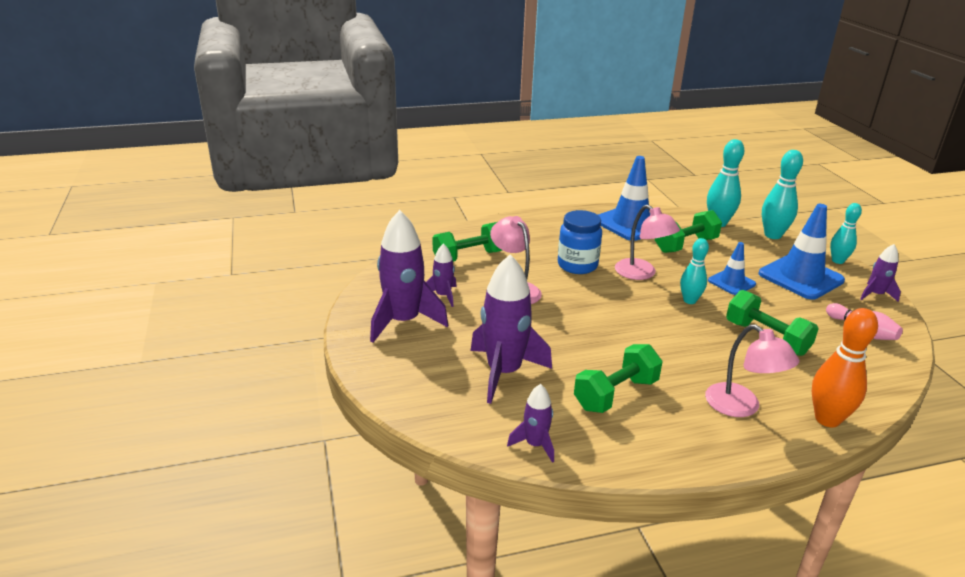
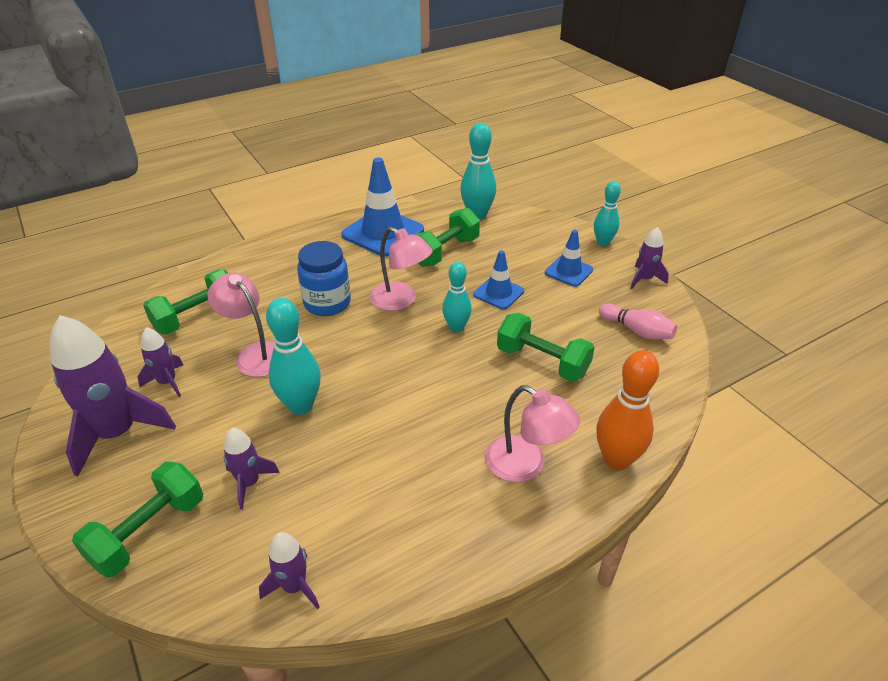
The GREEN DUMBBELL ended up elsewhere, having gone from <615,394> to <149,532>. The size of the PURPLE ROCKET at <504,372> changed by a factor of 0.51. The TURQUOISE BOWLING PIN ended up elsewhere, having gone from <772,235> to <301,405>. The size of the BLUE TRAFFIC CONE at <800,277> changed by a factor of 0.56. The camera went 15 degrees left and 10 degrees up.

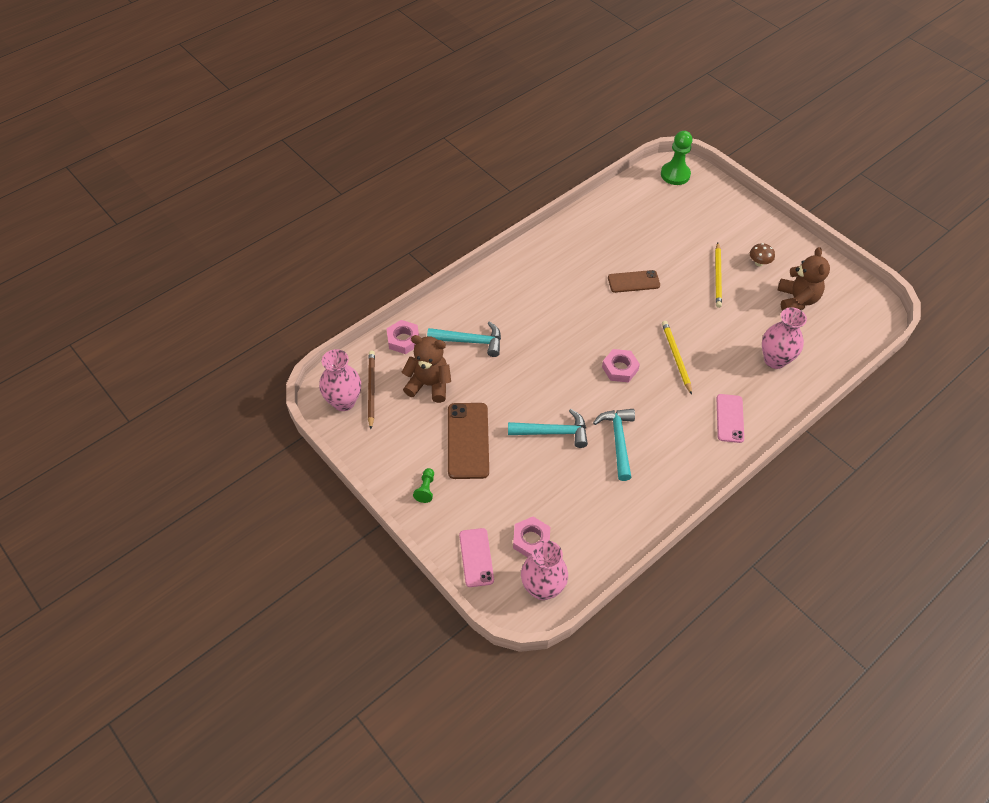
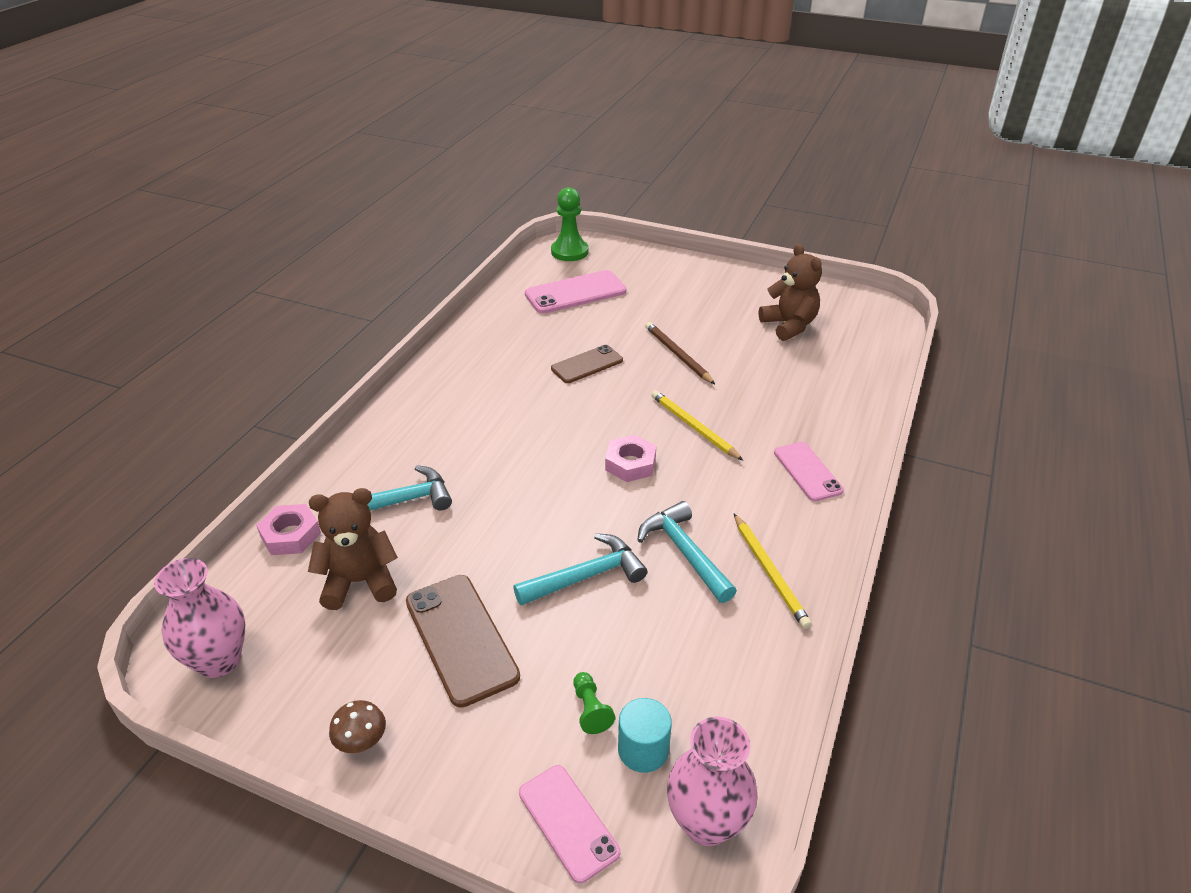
The BROWN MUSHROOM ended up elsewhere, having gone from <759,263> to <362,742>. The second view gained the PINK PHONE at <575,293>. The GREEN PAWN ended up elsewhere, having gone from <425,489> to <590,709>. Where the PINK NUT stood at <531,540>, the TURQUOISE CYLINDER came to stand at <643,750>. The BROWN PENCIL ended up elsewhere, having gone from <371,389> to <677,355>. The YELLOW PENCIL ended up elsewhere, having gone from <718,277> to <769,572>. The second view lost the PINK VASE at <775,360>. The camera went 25 degrees left and 15 degrees down.

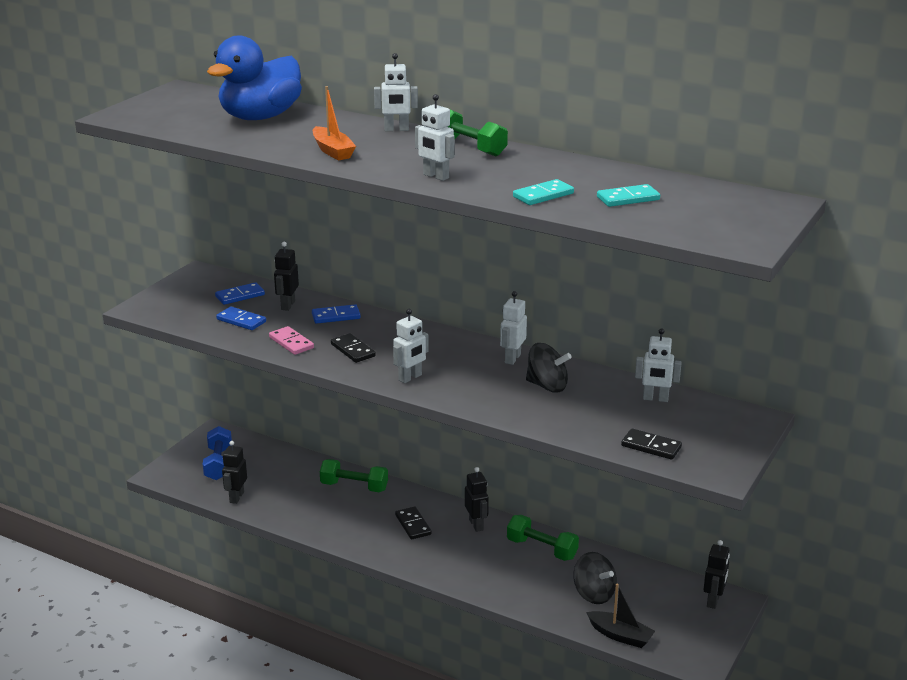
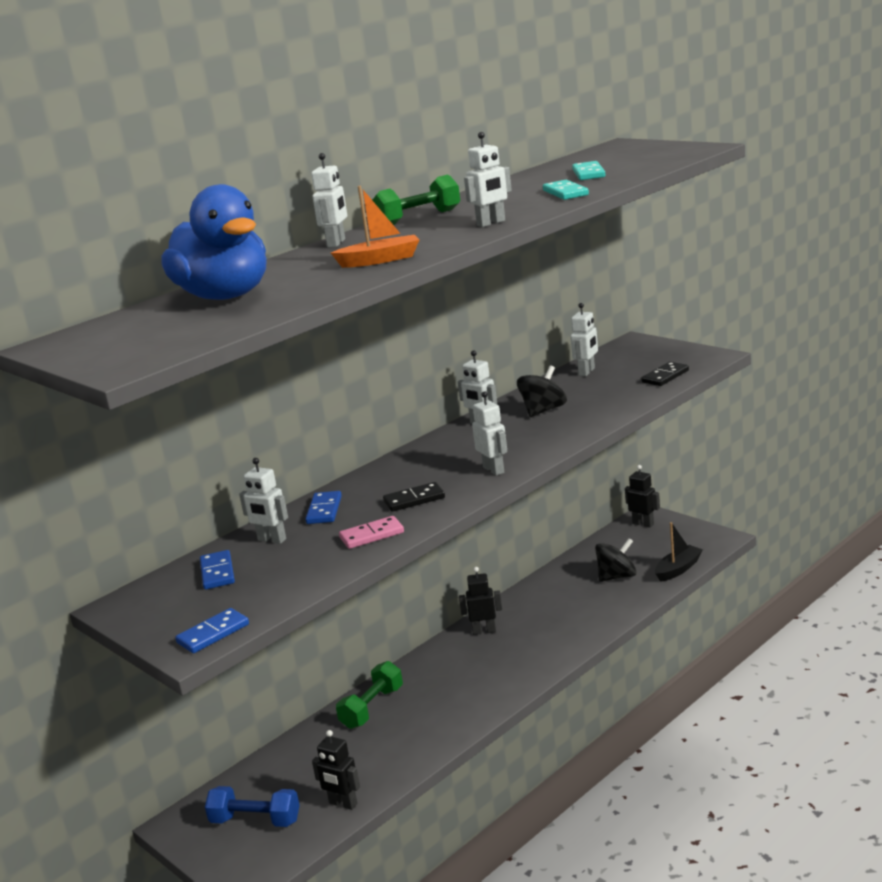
The BLUE DOMINO ended up elsewhere, having gone from <241,320> to <213,633>. What was the BLACK ROBOT at <287,305> turned into the WHITE ROBOT at <271,540>. The second view lost the BLACK DOMINO at <413,525>. The second view lost the GREEN DUMBBELL at <542,549>. The camera went 70 degrees left and 5 degrees down.

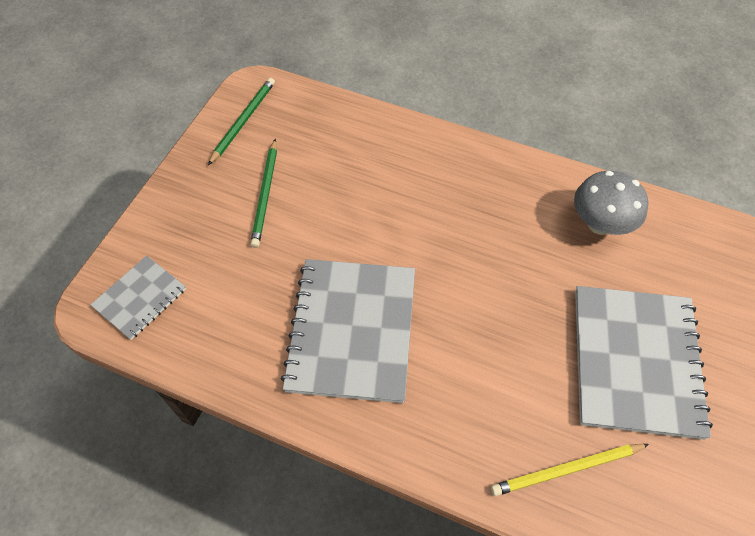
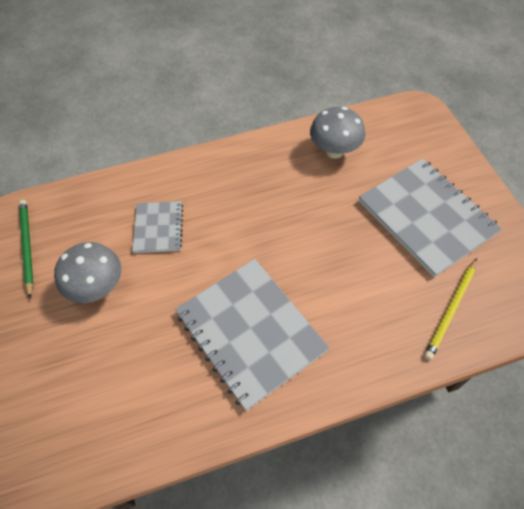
Where the GREEN PENCIL stood at <265,195>, the GREY MUSHROOM came to stand at <98,287>. The GREY NOTEBOOK ended up elsewhere, having gone from <140,298> to <158,228>. The camera went 40 degrees left and 0 degrees up.

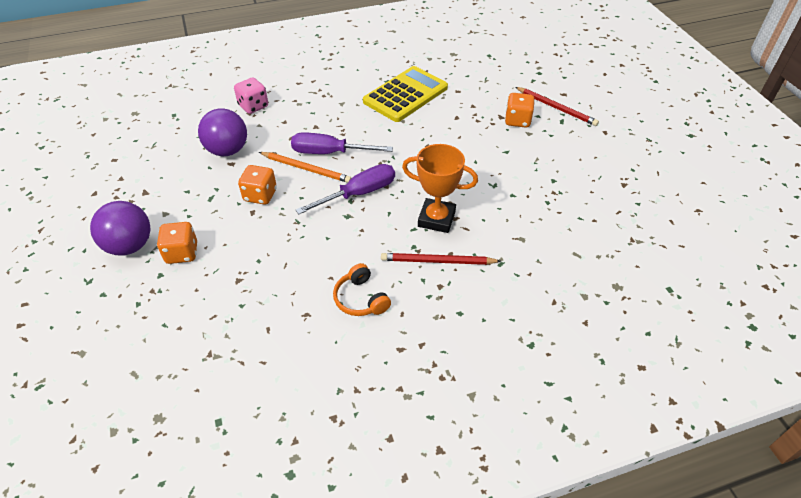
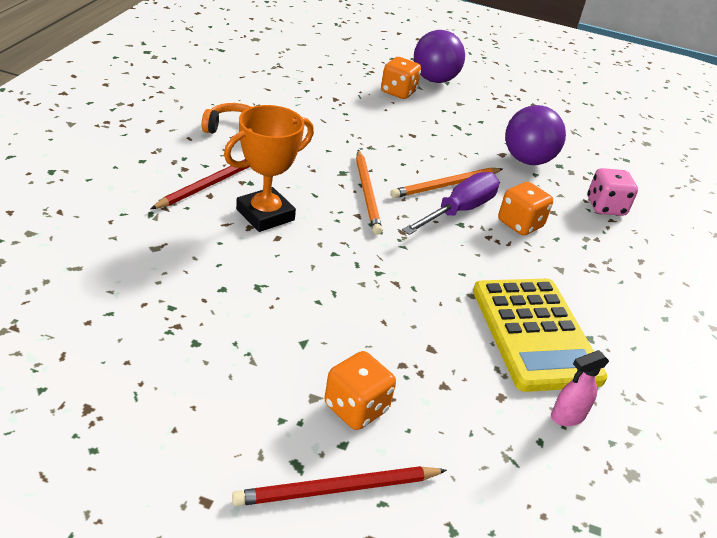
Where the PURPLE SCREWDRIVER stood at <359,193>, the ORANGE PENCIL came to stand at <367,193>. The ORANGE DICE ended up elsewhere, having gone from <260,195> to <520,224>. The second view gained the PINK SPRAY BOTTLE at <567,416>. The camera went 120 degrees right and 10 degrees down.

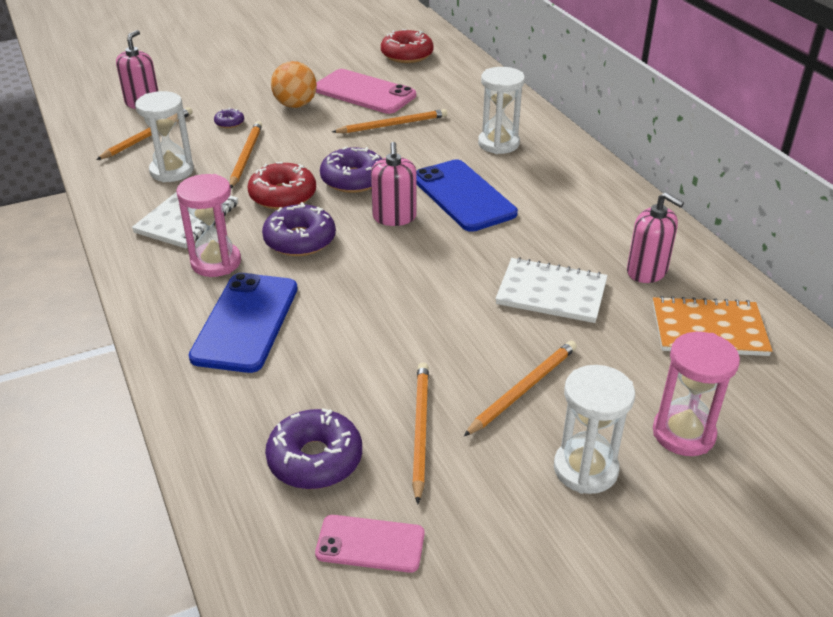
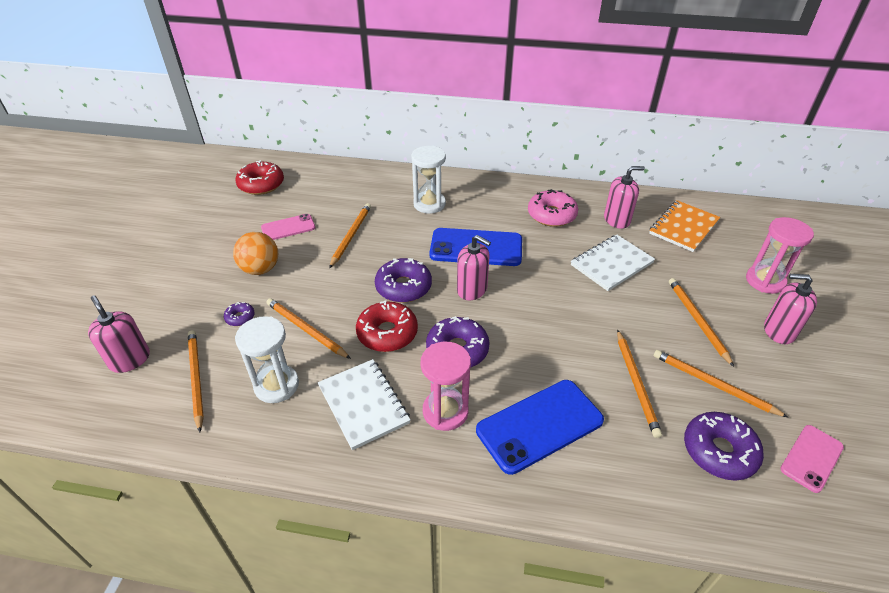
The size of the PINK PHONE at <364,92> changed by a factor of 0.58. The BLUE PHONE at <245,322> ended up facing another way, 75 degrees counterclockwise from before. The second view gained the PINK DONUT at <551,215>. The second view gained the ORANGE PENCIL at <636,384>. Where the WHITE HOURGLASS stood at <585,469>, the PINK SOAP DISPENSER came to stand at <779,331>. The camera went 55 degrees left and 5 degrees up.

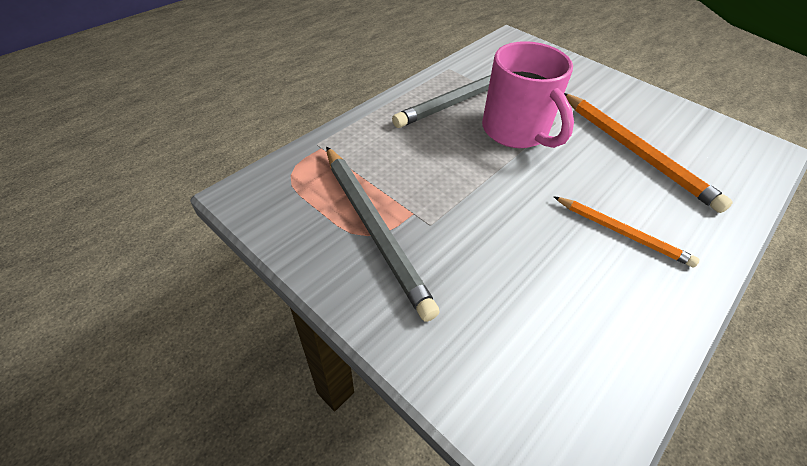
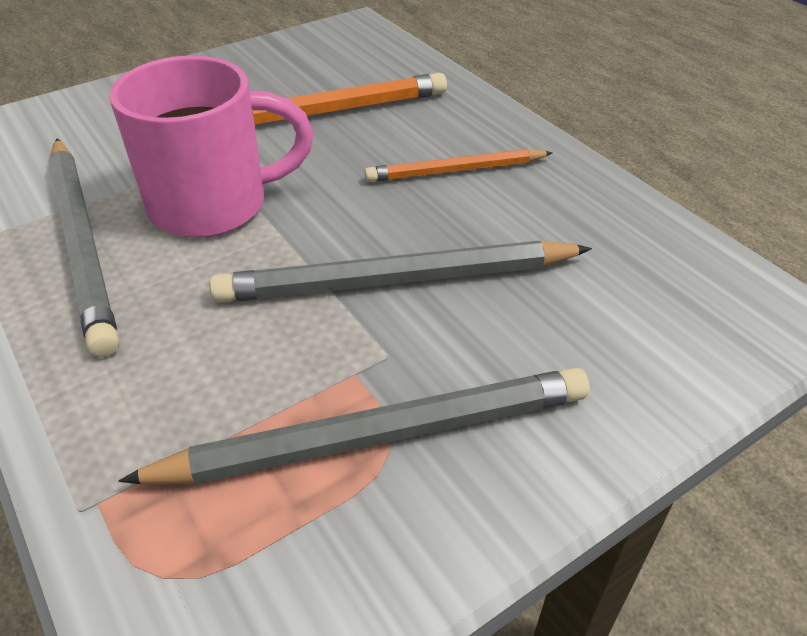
The second view gained the GREY PENCIL at <397,280>. The ORANGE PENCIL at <622,233> ended up facing another way, 150 degrees counterclockwise from before. The camera went 75 degrees left and 5 degrees down.

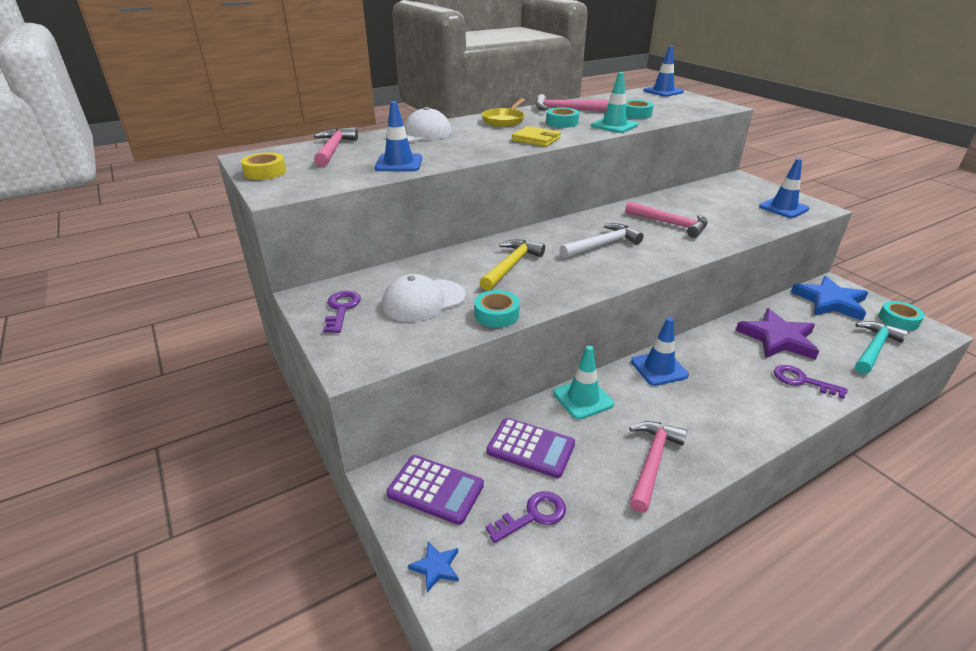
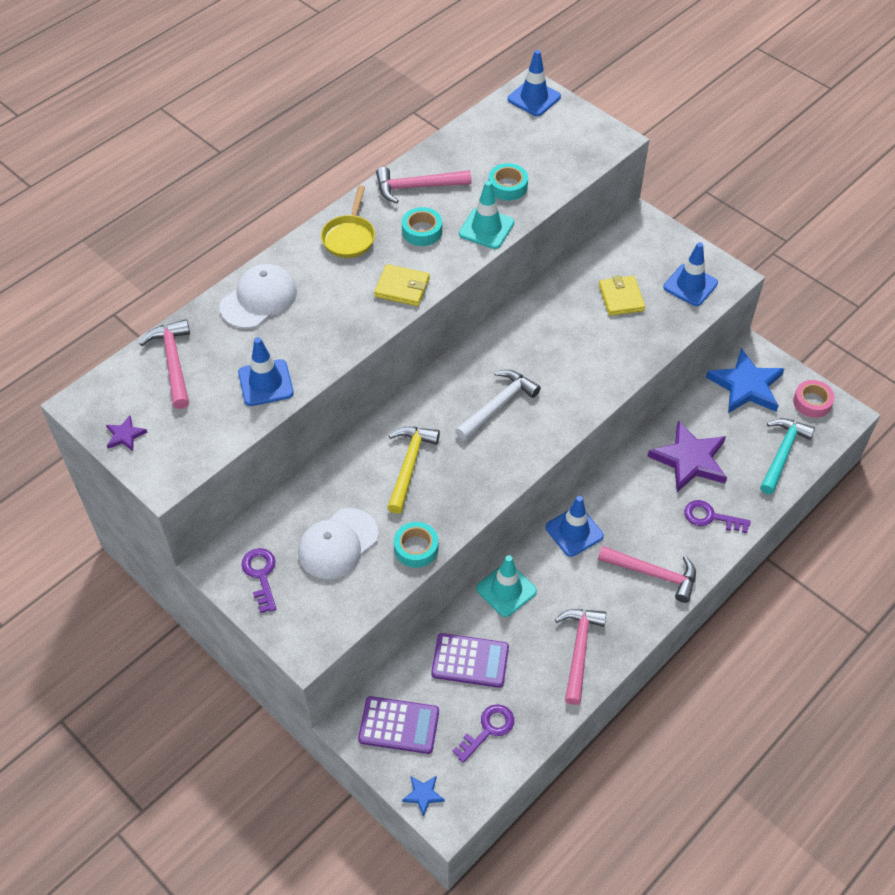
Where the YELLOW TAPE stood at <265,172>, the PURPLE STAR came to stand at <125,435>. The PINK HAMMER ended up elsewhere, having gone from <670,224> to <653,574>. The second view gained the YELLOW WALLET at <621,298>. What was the TURQUOISE TAPE at <898,320> turned into the PINK TAPE at <812,402>. The camera went 15 degrees left and 20 degrees up.

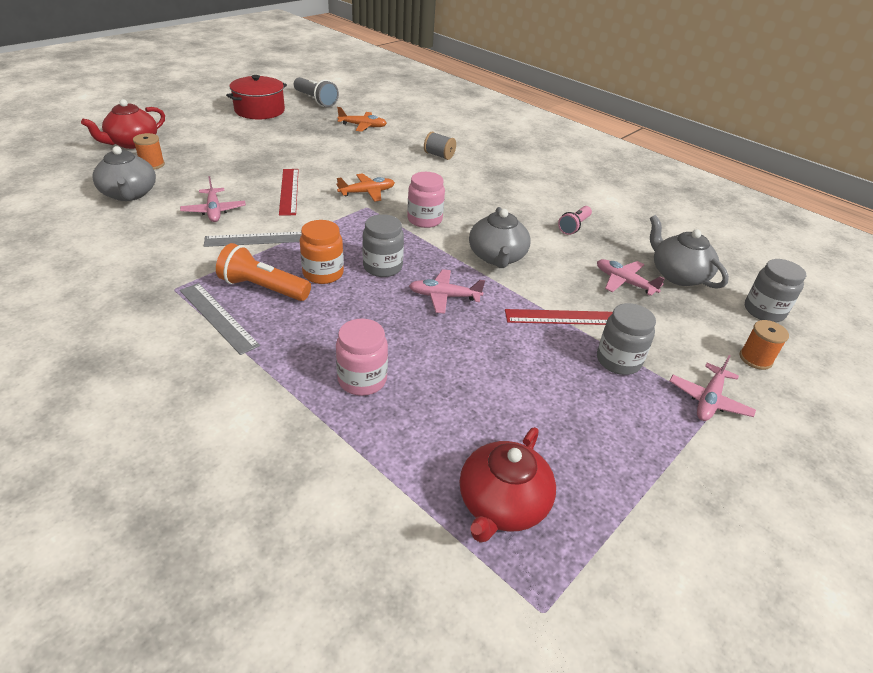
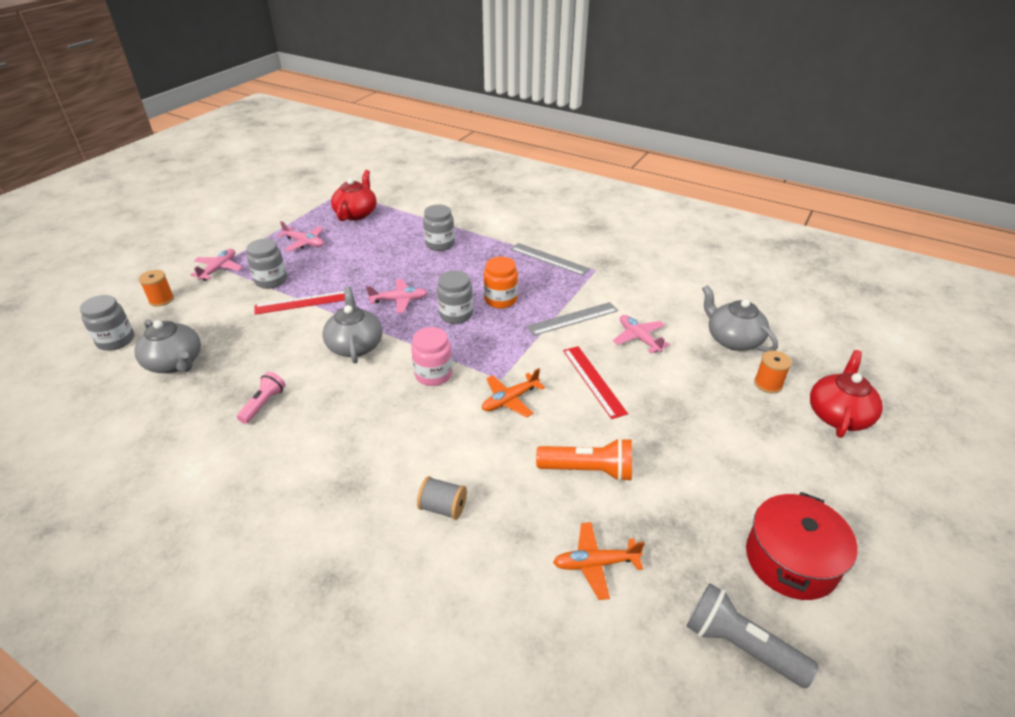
The PINK PLANE ended up elsewhere, having gone from <624,282> to <304,243>. What was the PINK JAR at <362,380> turned into the GREY JAR at <440,244>. The ORANGE FLASHLIGHT ended up elsewhere, having gone from <263,288> to <588,470>. The camera went 170 degrees right and 0 degrees up.

